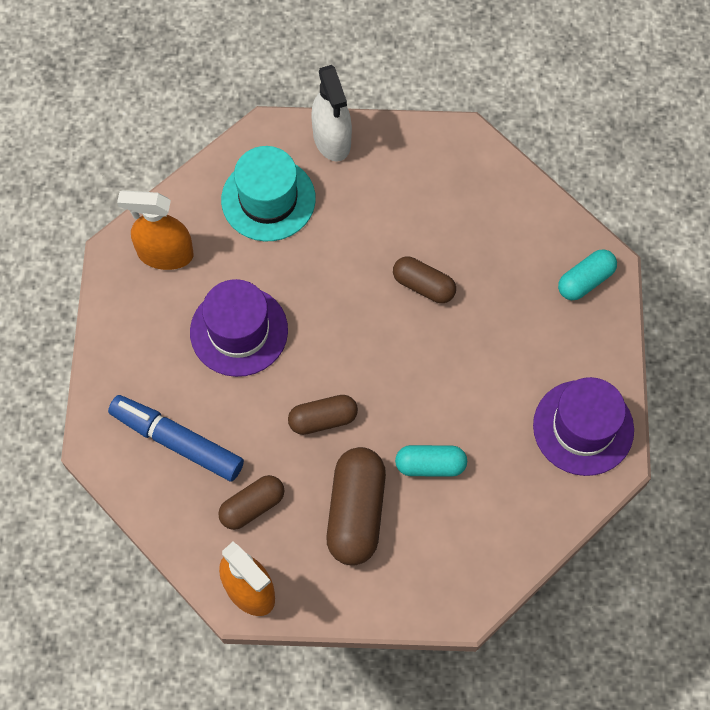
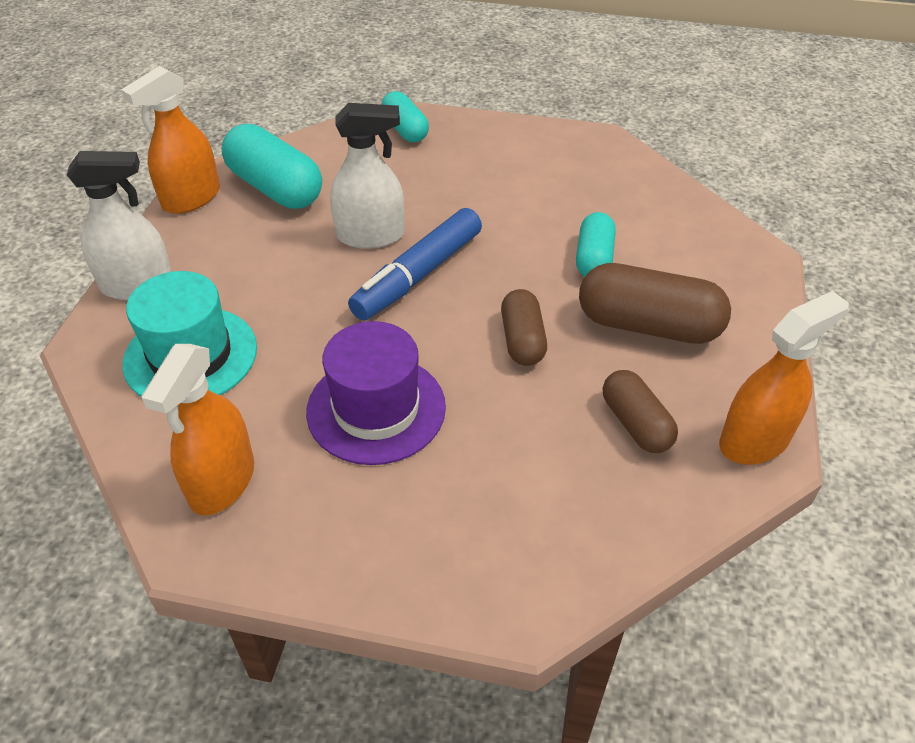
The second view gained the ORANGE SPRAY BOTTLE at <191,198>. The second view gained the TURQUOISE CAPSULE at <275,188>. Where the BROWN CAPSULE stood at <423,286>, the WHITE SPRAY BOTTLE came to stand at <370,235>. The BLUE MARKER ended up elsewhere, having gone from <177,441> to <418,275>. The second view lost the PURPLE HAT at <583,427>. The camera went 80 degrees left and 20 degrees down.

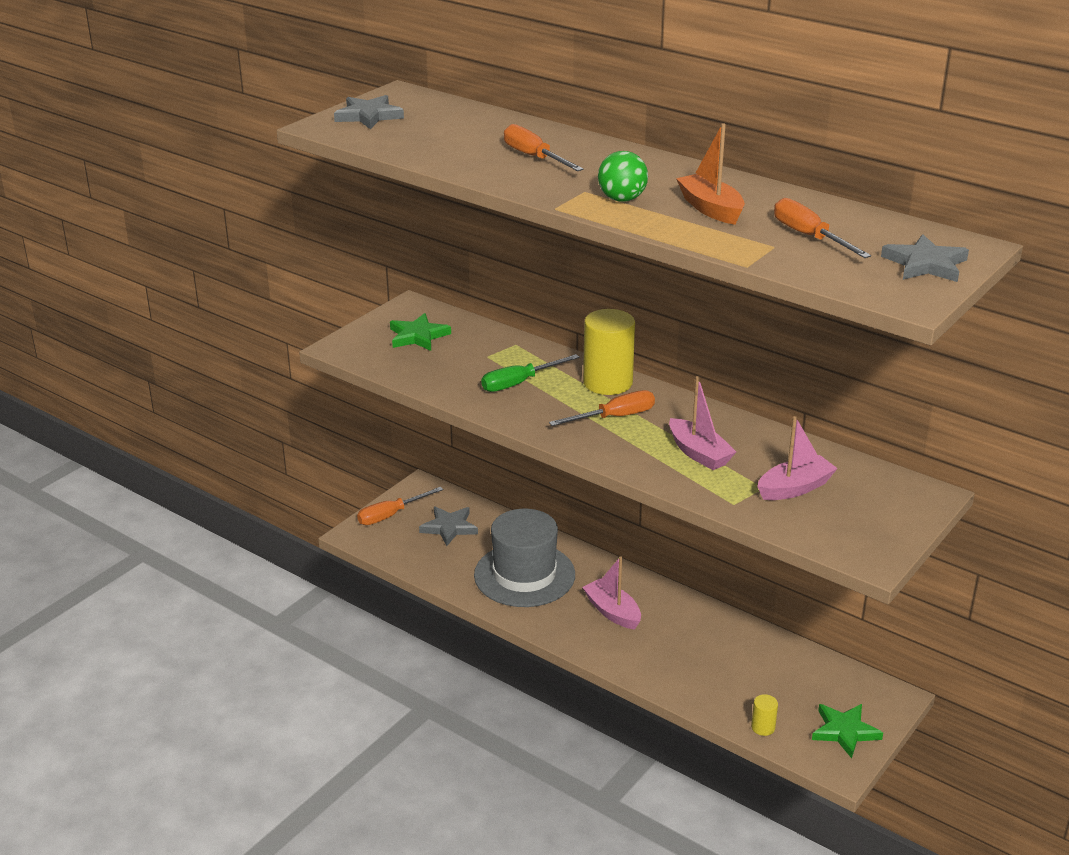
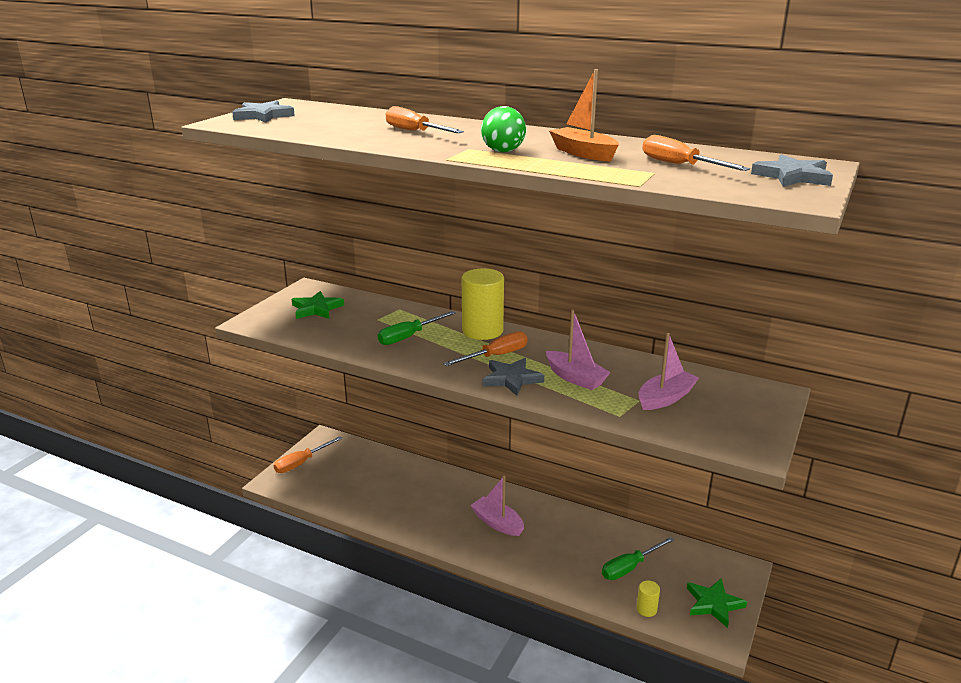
The GREY STAR ended up elsewhere, having gone from <449,527> to <511,379>. The second view gained the GREEN SCREWDRIVER at <629,567>. The second view lost the GREY HAT at <524,575>. The camera went 10 degrees left and 5 degrees down.

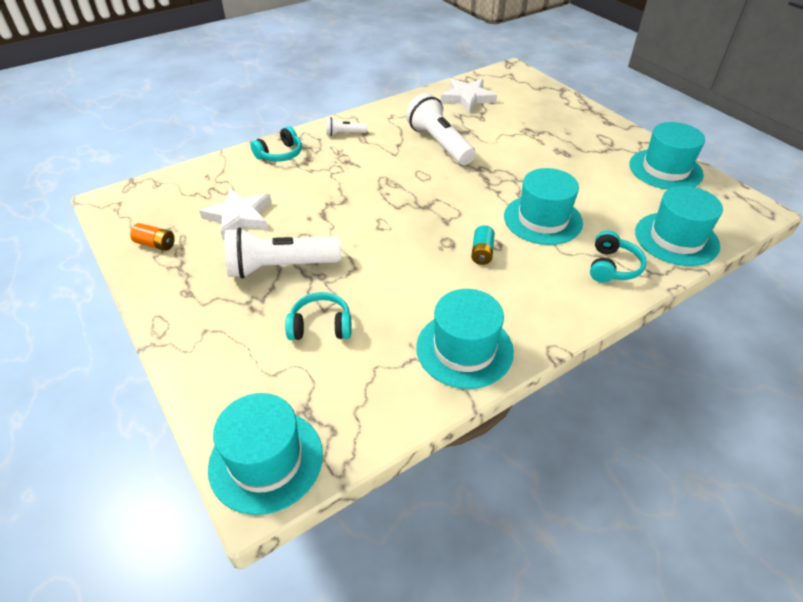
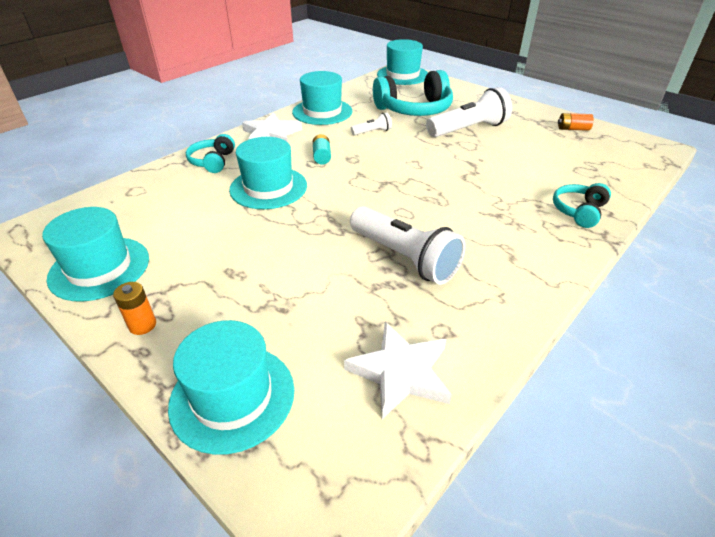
The second view gained the ORANGE BATTERY at <142,325>. The TURQUOISE HAT ended up elsewhere, having gone from <676,239> to <232,397>. The WHITE STAR ended up elsewhere, having gone from <239,216> to <271,134>. The WHITE FLASHLIGHT ended up elsewhere, having gone from <344,134> to <372,132>. The size of the TURQUOISE HEADPHONES at <321,326> changed by a factor of 1.85. The camera went 165 degrees right and 5 degrees down.

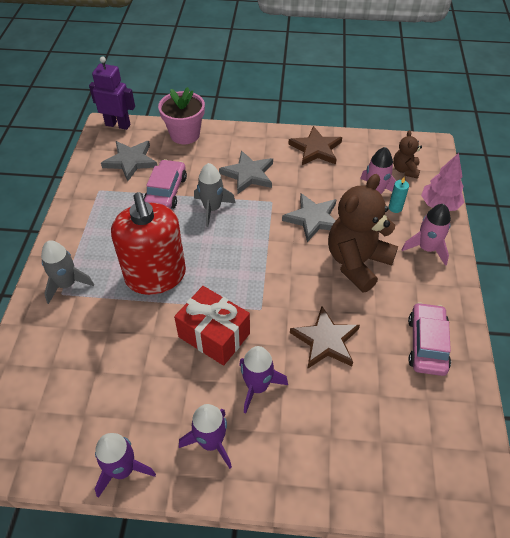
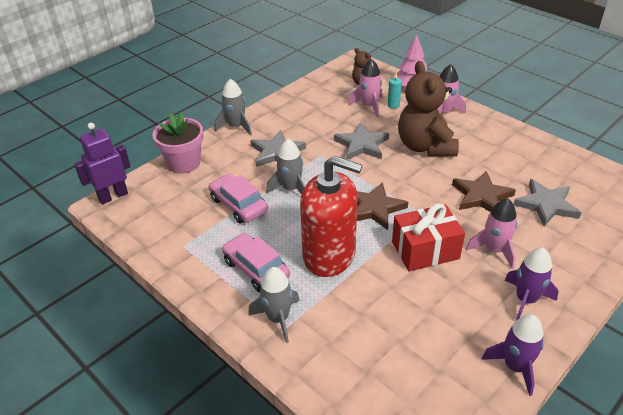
The second view gained the GREY ROCKET at <236,126>. The PINK CAR ended up elsewhere, having gone from <427,344> to <256,269>. The BROWN STAR ended up elsewhere, having gone from <316,149> to <374,208>. What was the PURPLE ROCKET at <257,386> turned into the PINK ROCKET at <494,250>. The GREY STAR ended up elsewhere, having gone from <130,161> to <546,205>. The camera went 50 degrees left and 10 degrees down.

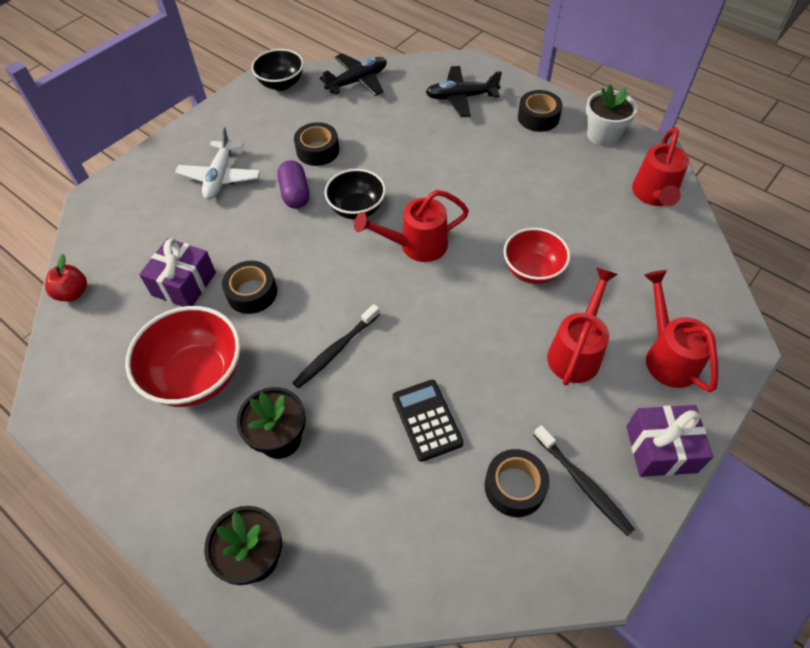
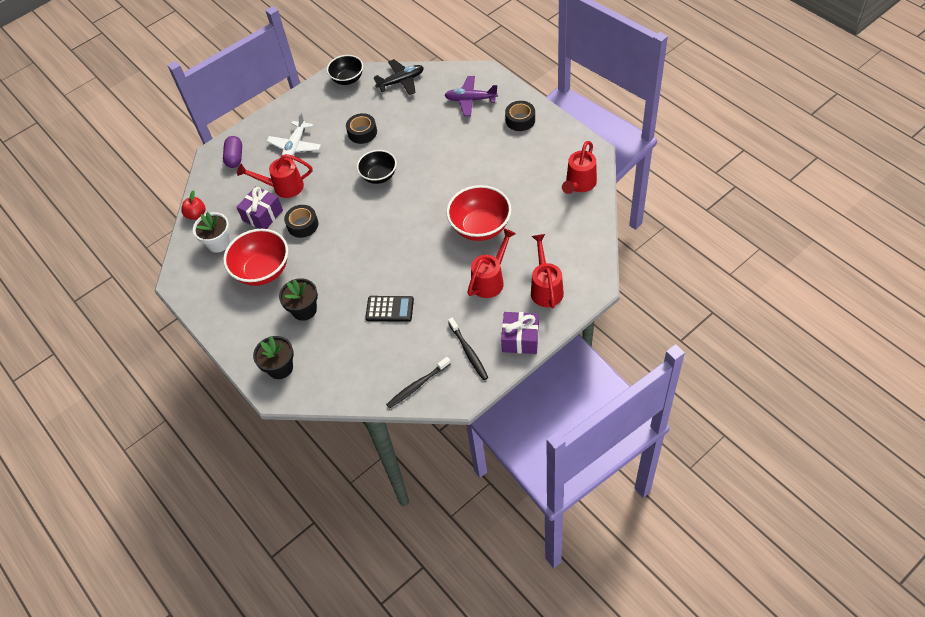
The WHITE FLOWER POT ended up elsewhere, having gone from <603,135> to <219,243>. The PURPLE CAPSULE ended up elsewhere, having gone from <295,194> to <235,157>. The RED WATERING CAN ended up elsewhere, having gone from <416,245> to <283,187>. The BLACK CALCULATOR at <427,420> ended up facing another way, 105 degrees clockwise from before. The BLACK TOOTHBRUSH ended up elsewhere, having gone from <335,350> to <417,385>. What was the BLACK PLANE at <461,97> turned into the PURPLE PLANE at <470,100>. The size of the RED BOWL at <532,270> changed by a factor of 1.52. The second view lost the BLACK TAPE at <514,487>. The camera went 15 degrees right and 0 degrees up.

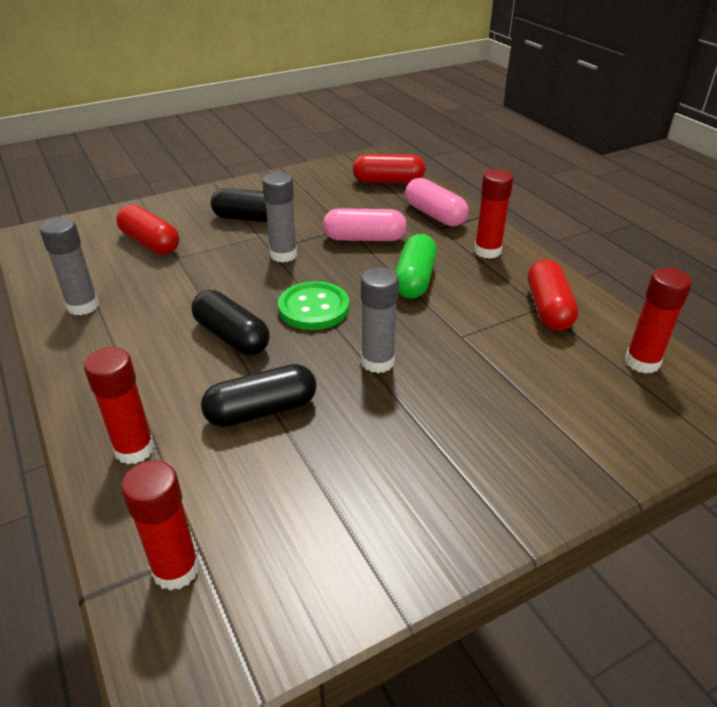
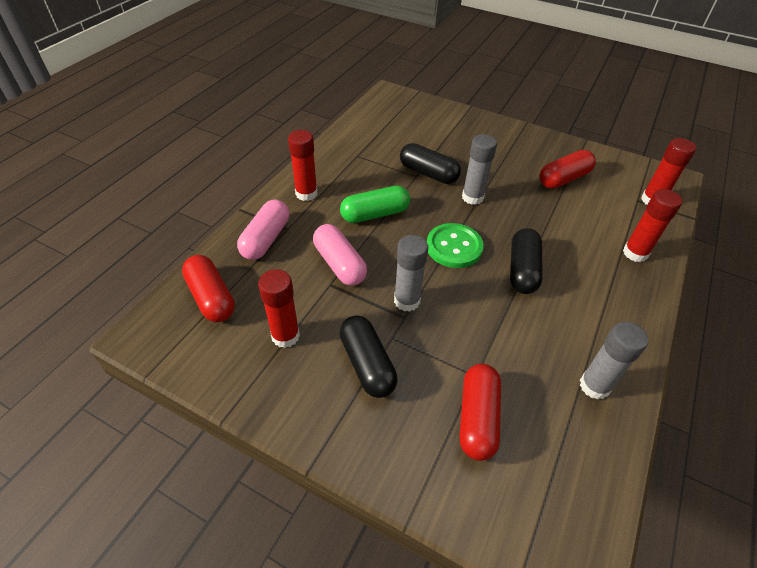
The RED GLUE STICK ended up elsewhere, having gone from <642,362> to <285,336>. The BLACK CAPSULE ended up elsewhere, having gone from <261,410> to <428,173>. The RED CAPSULE ended up elsewhere, having gone from <548,308> to <563,179>. The camera went 125 degrees left and 10 degrees up.

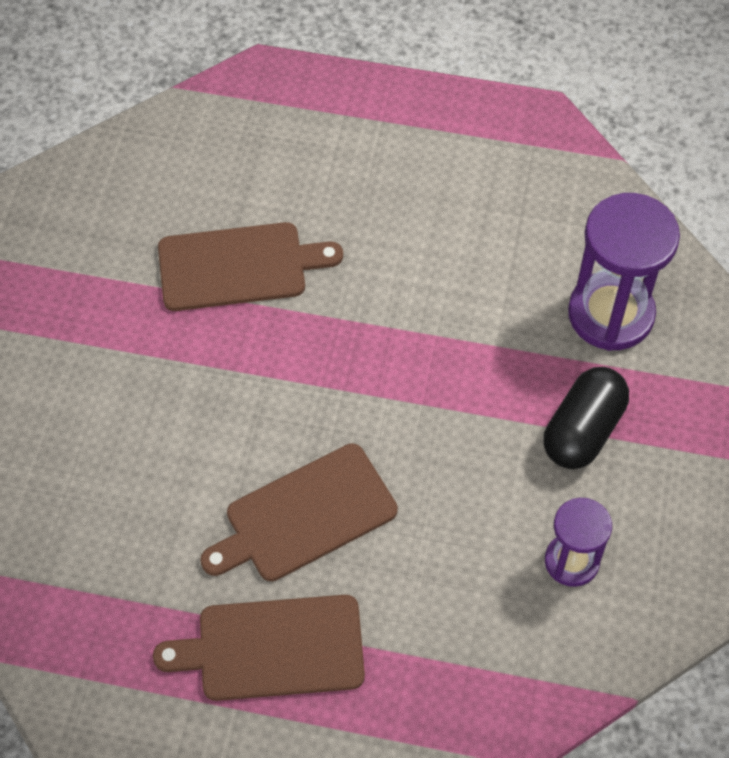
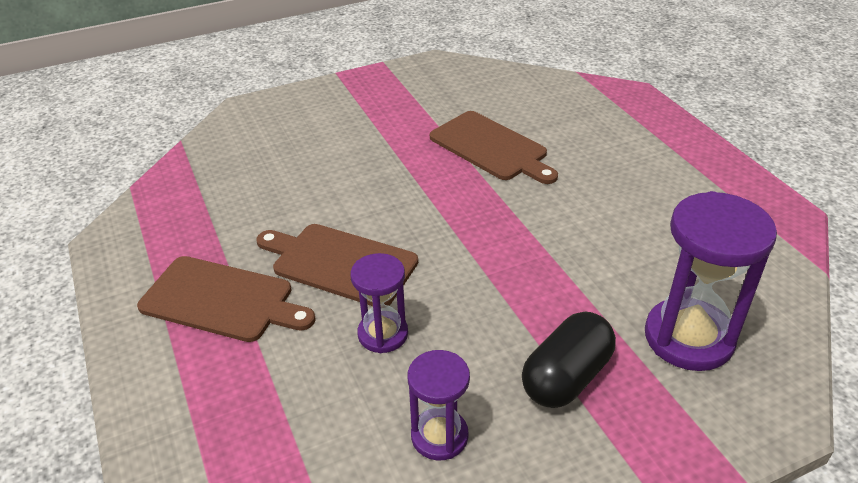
The BROWN CUTTING BOARD at <273,648> ended up facing another way, 150 degrees clockwise from before. The second view gained the PURPLE HOURGLASS at <383,334>. The BLACK CAPSULE at <583,430> ended up facing another way, 45 degrees counterclockwise from before. The camera went 55 degrees right and 20 degrees down.

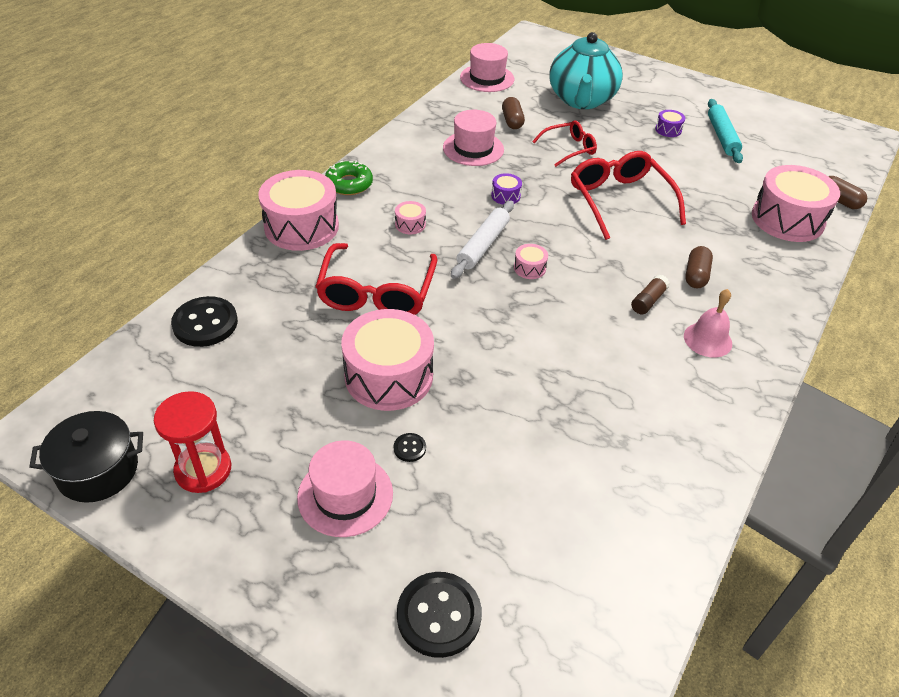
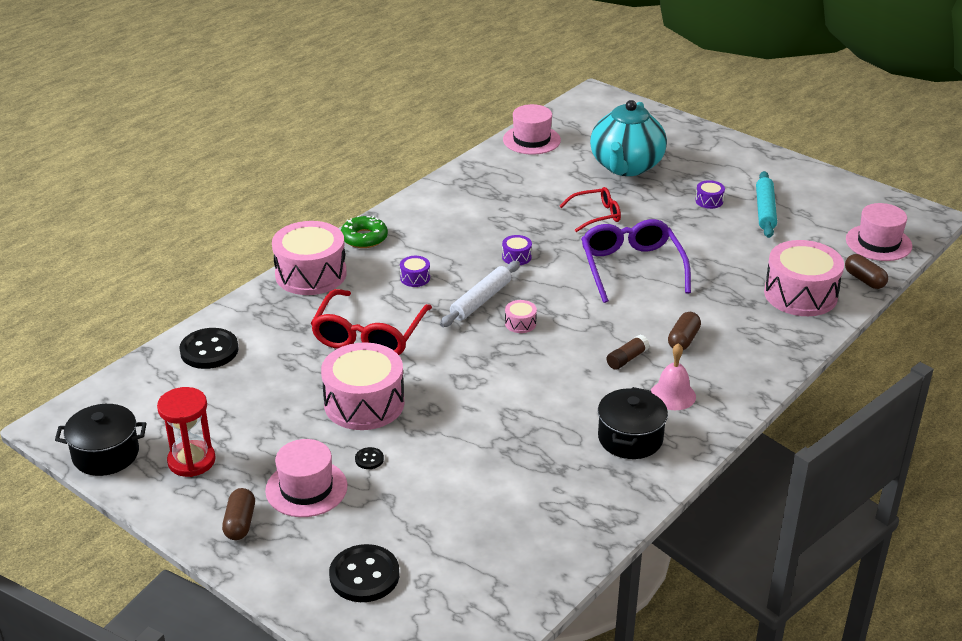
The BROWN CAPSULE ended up elsewhere, having gone from <512,121> to <240,523>. What was the PINK DRUM at <410,224> turned into the PURPLE DRUM at <415,278>. What was the RED GLASSES at <620,201> turned into the PURPLE GLASSES at <632,268>. The second view gained the BLACK POT at <630,438>. The PINK HAT ended up elsewhere, having gone from <473,148> to <878,243>. The camera went 10 degrees right and 10 degrees down.

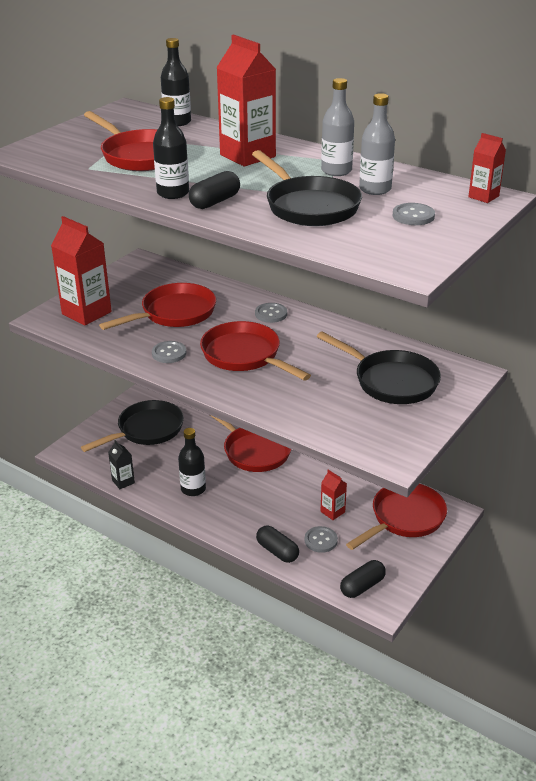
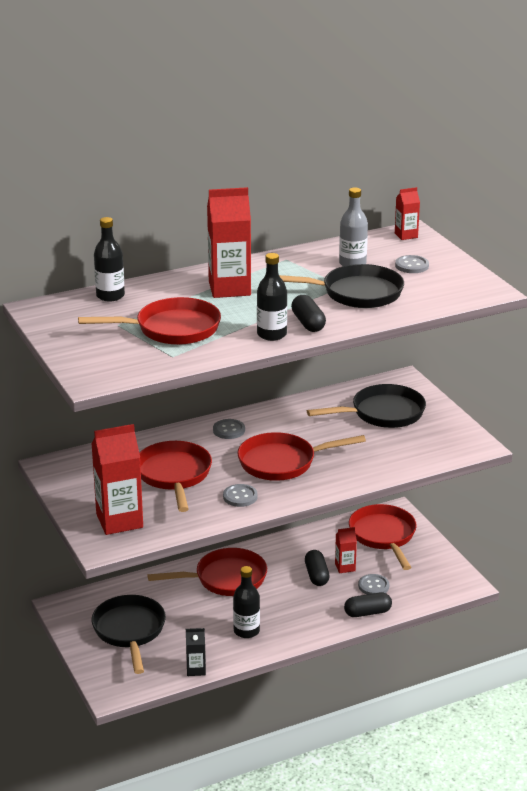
The BLACK CAPSULE ended up elsewhere, having gone from <362,586> to <316,575>. The second view lost the GREY BOTTLE at <336,171>. The camera went 60 degrees left and 5 degrees down.

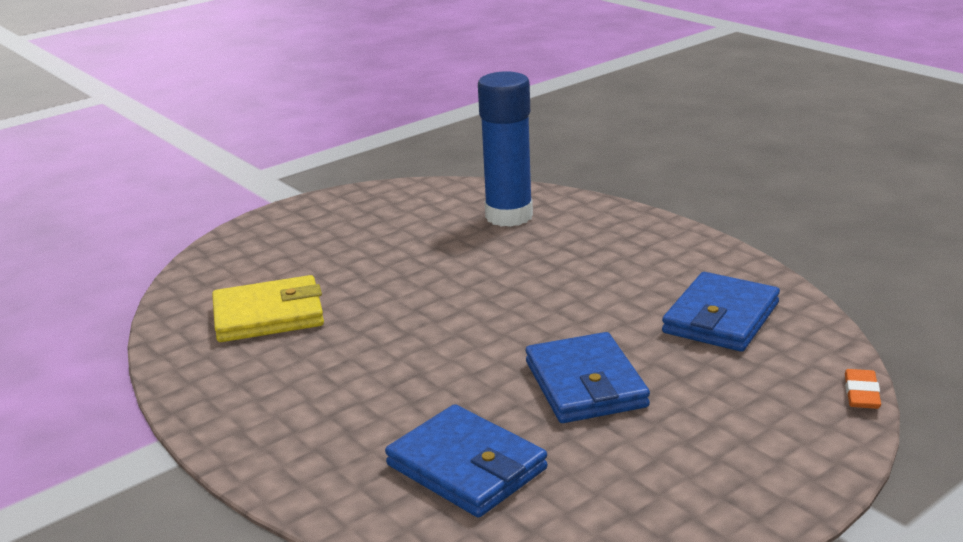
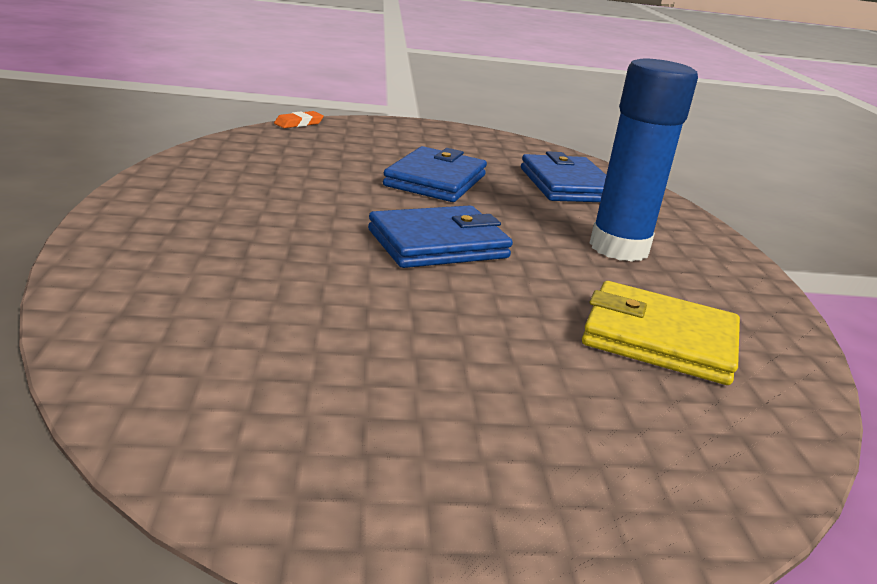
The BLUE WALLET ended up elsewhere, having gone from <721,318> to <438,244>. The BLUE GLUE STICK ended up elsewhere, having gone from <509,216> to <619,248>. The camera went 150 degrees left and 0 degrees up.

